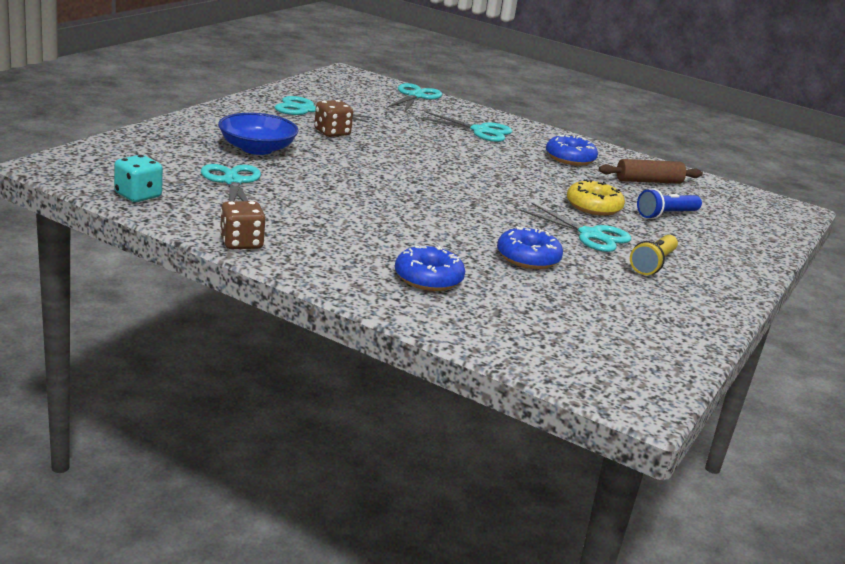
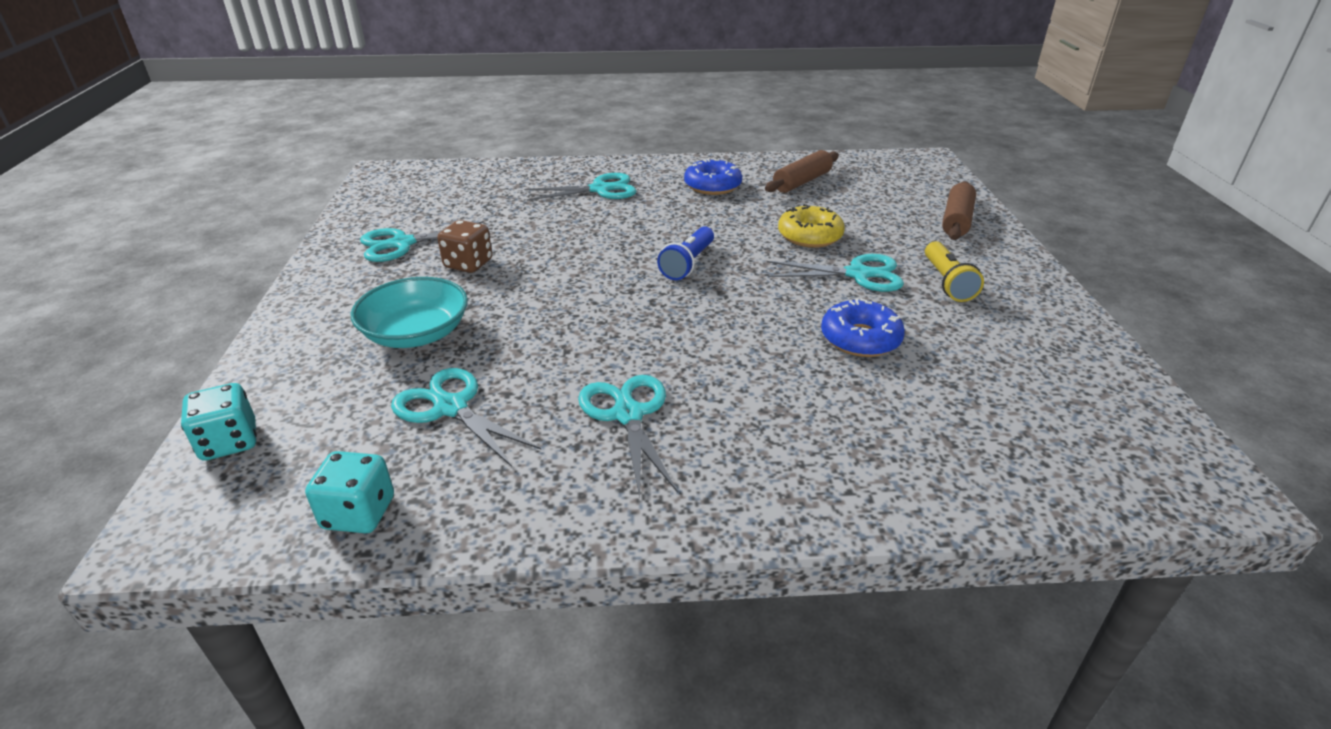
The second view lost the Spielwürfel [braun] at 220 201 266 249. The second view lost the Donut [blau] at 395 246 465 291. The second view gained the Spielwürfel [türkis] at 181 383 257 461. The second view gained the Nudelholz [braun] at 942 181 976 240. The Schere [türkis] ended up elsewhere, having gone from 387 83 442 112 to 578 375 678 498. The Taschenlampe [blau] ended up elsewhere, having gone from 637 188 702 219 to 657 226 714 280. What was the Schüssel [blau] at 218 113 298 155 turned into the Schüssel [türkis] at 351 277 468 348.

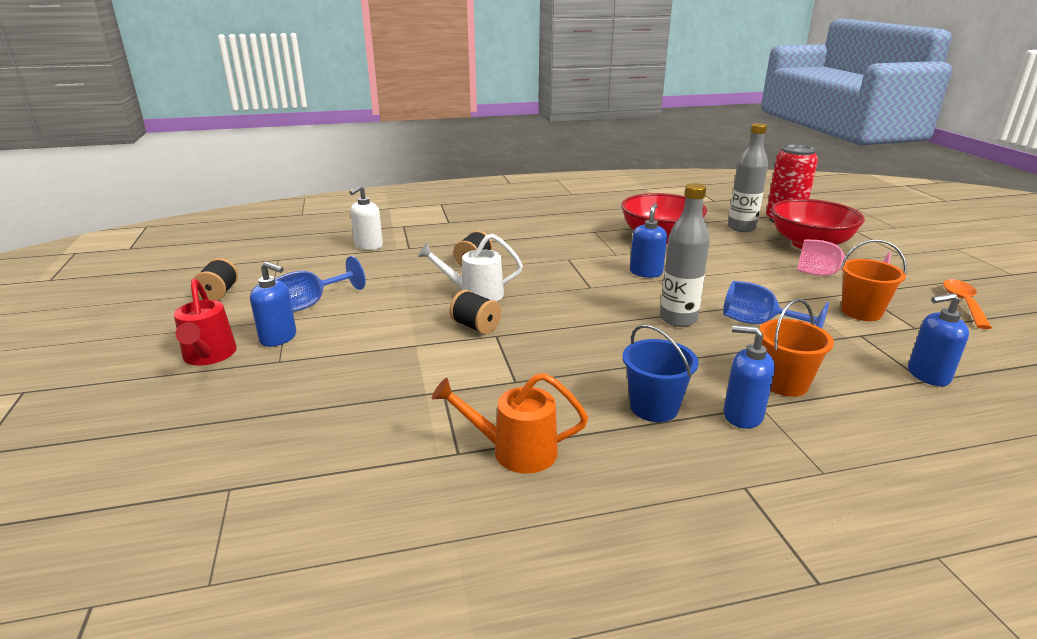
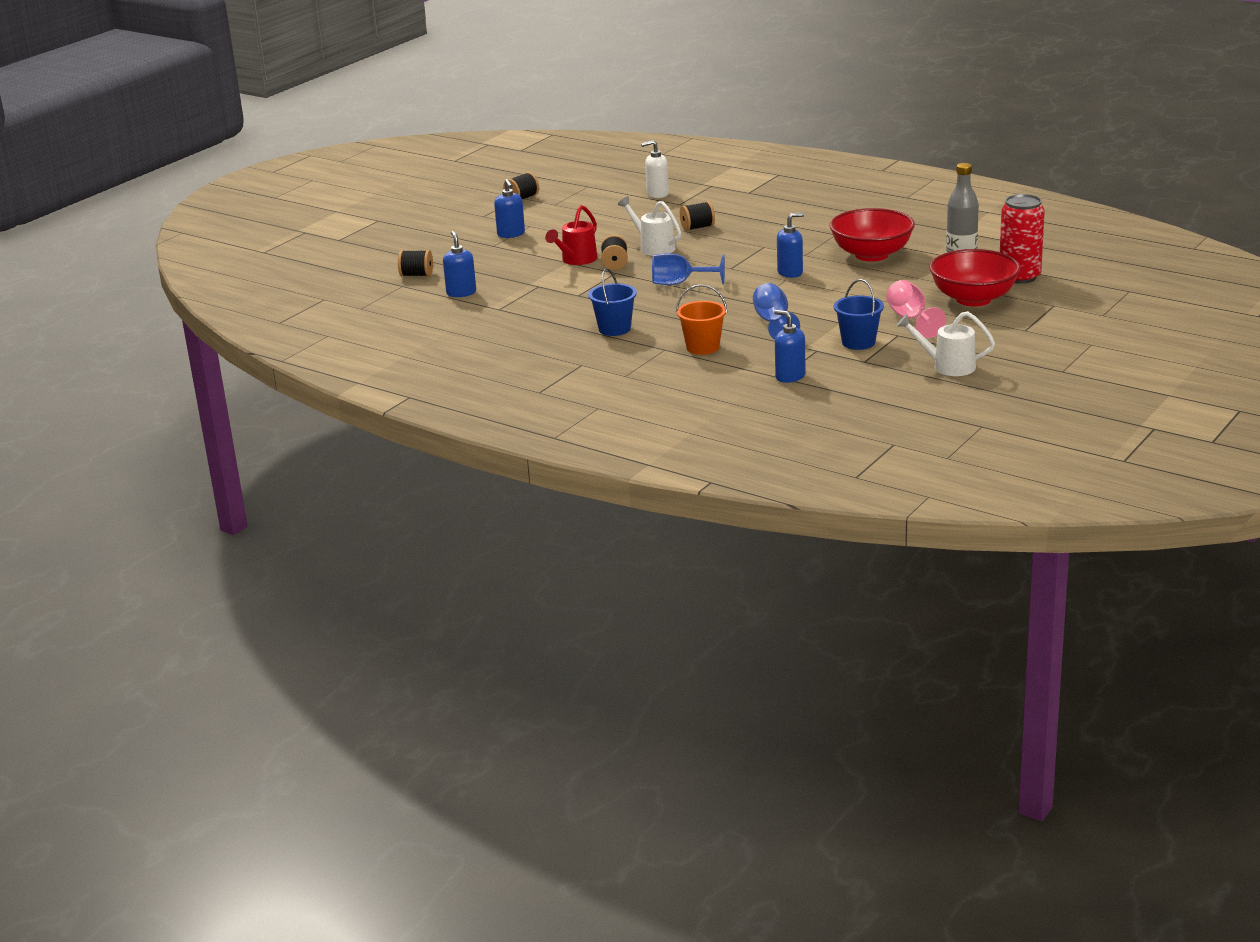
The second view lost the Gießkanne [orange] at 432 373 588 474. The second view lost the Flasche [grau] at 660 183 710 327. The second view gained the Garnrolle [schwarz] at 398 250 433 277. The Gießkanne [rot] ended up elsewhere, having gone from 174 278 237 365 to 545 205 598 265. The Kelch [blau] ended up elsewhere, having gone from 275 256 365 312 to 652 253 725 285. The Seifenspender [blau] ended up elsewhere, having gone from 724 325 775 429 to 443 231 476 297. Where the Löffel [orange] stood at 943 279 992 329, the Gießkanne [weiß] came to stand at 896 311 995 376. What was the Eimer [orange] at 840 240 907 321 turned into the Eimer [blau] at 834 279 884 350.

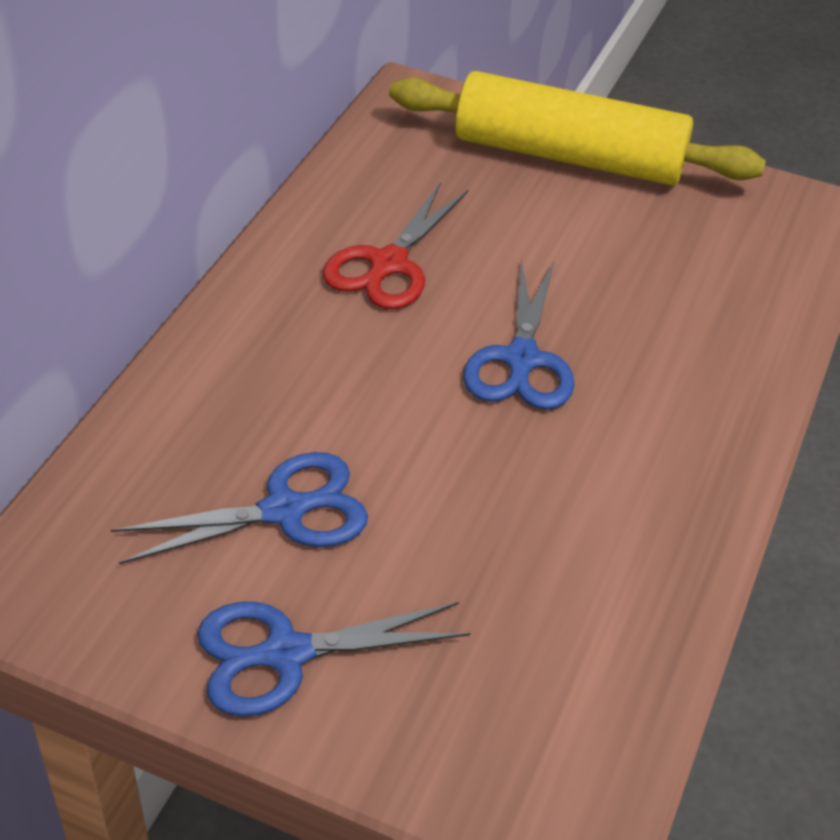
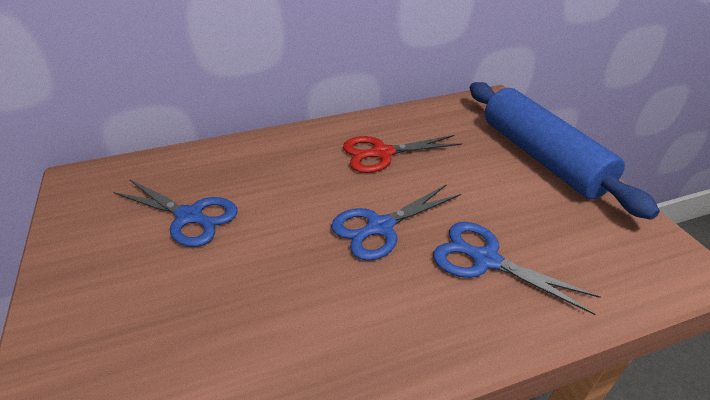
The Schere [blau] ended up elsewhere, having gone from 197 602 470 717 to 433 222 601 315. What was the Nudelholz [gelb] at 389 71 766 186 turned into the Nudelholz [blau] at 470 82 660 220.

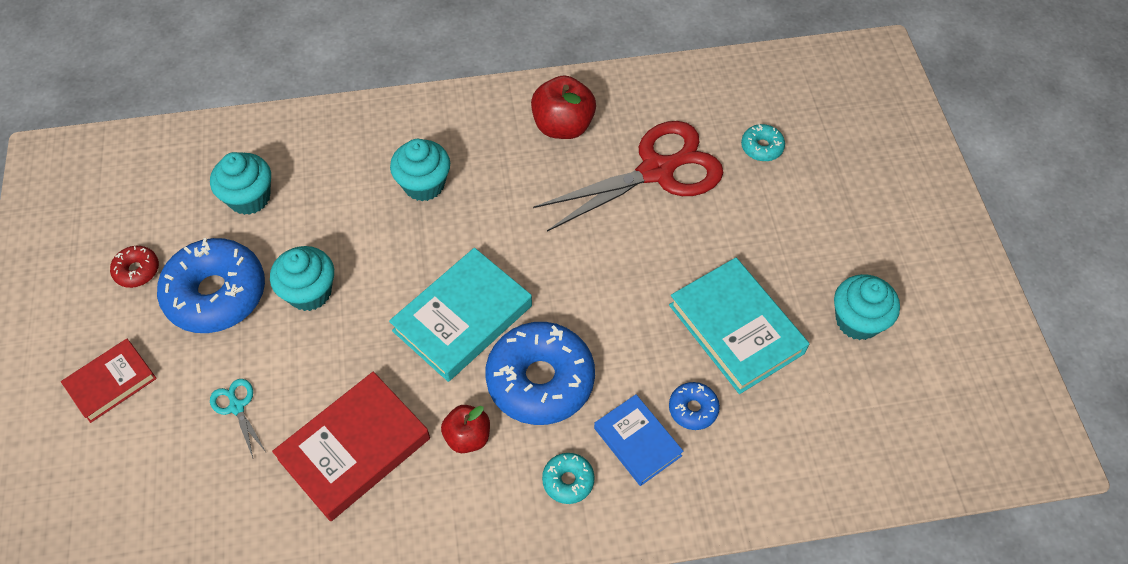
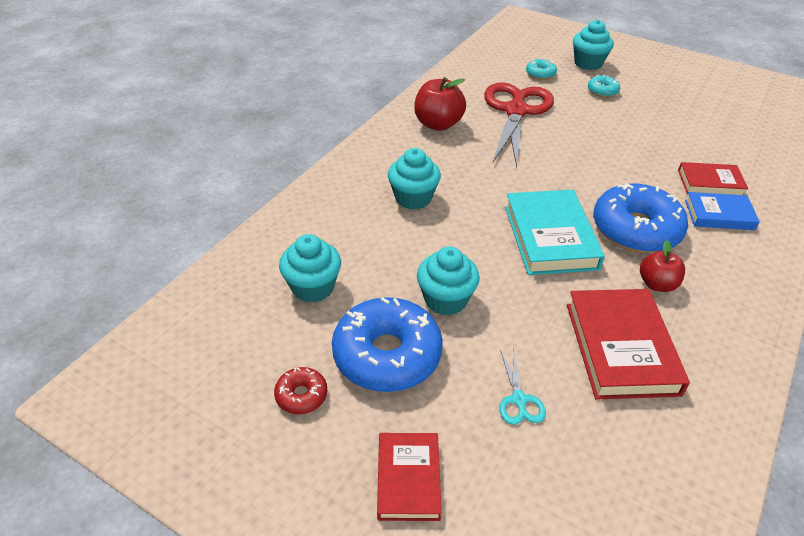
The second view lost the Buch [türkis] at 669 258 809 394. The Donut [türkis] ended up elsewhere, having gone from 542 453 595 504 to 588 75 620 97. The Muffin [türkis] ended up elsewhere, having gone from 834 274 900 340 to 573 20 614 70. Where the Donut [blau] stood at 669 382 720 430, the Buch [rot] came to stand at 678 162 748 195. The Schere [türkis] at 210 379 266 458 ended up facing another way, 105 degrees counterclockwise from before.

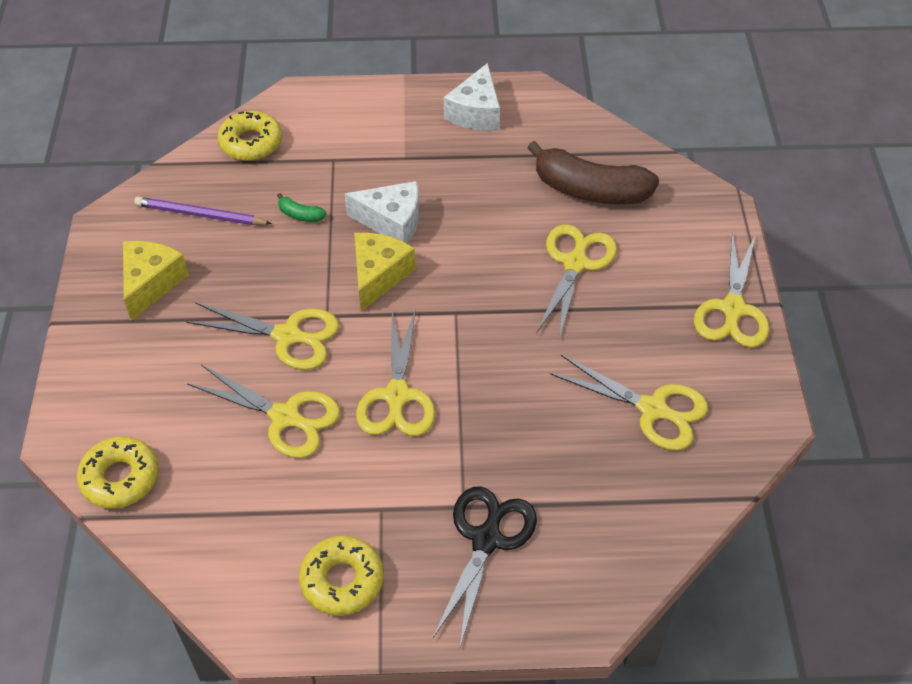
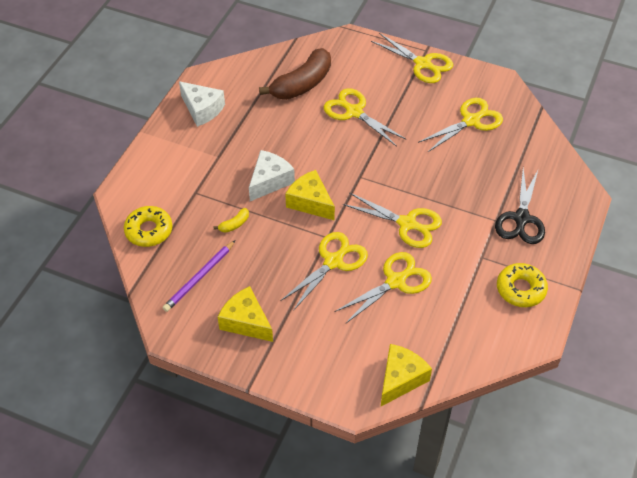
Where the Donut [gelb] stood at 77 436 159 509, the Käse [gelb] came to stand at 381 344 432 406. What was the Banane [grün] at 277 193 327 222 turned into the Banane [gelb] at 214 208 249 233. The Schere [schwarz] at 433 486 537 647 ended up facing another way, 120 degrees counterclockwise from before.

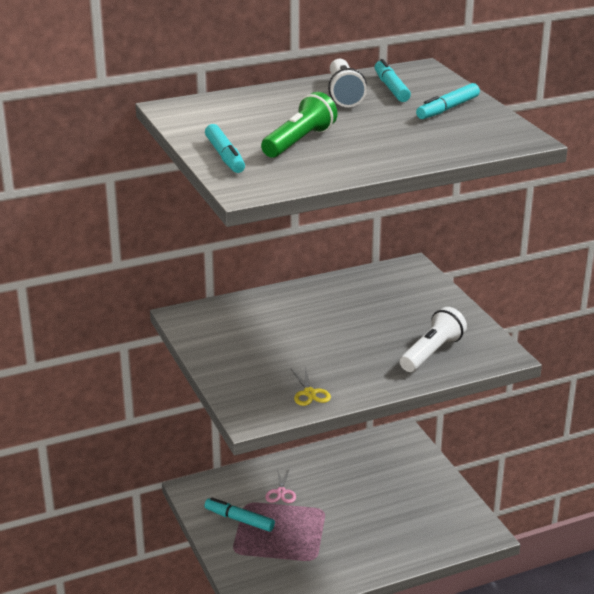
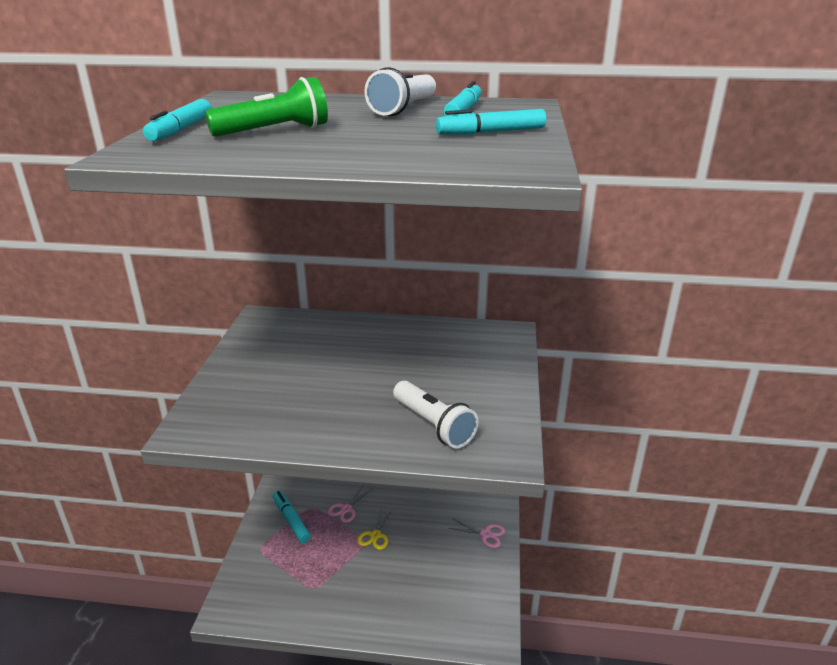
The second view gained the Schere [rosa] at 449 518 505 548. The Schere [gelb] ended up elsewhere, having gone from 291 366 331 406 to 358 509 393 550. The Taschenlampe [weiß] at 400 307 467 372 ended up facing another way, 75 degrees clockwise from before.

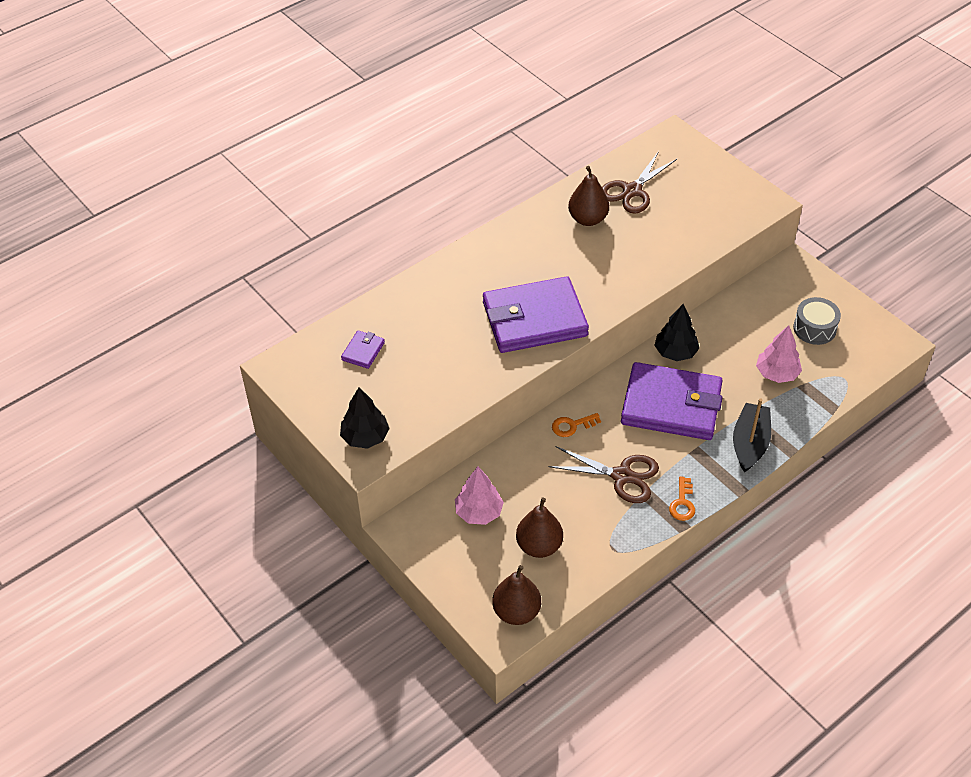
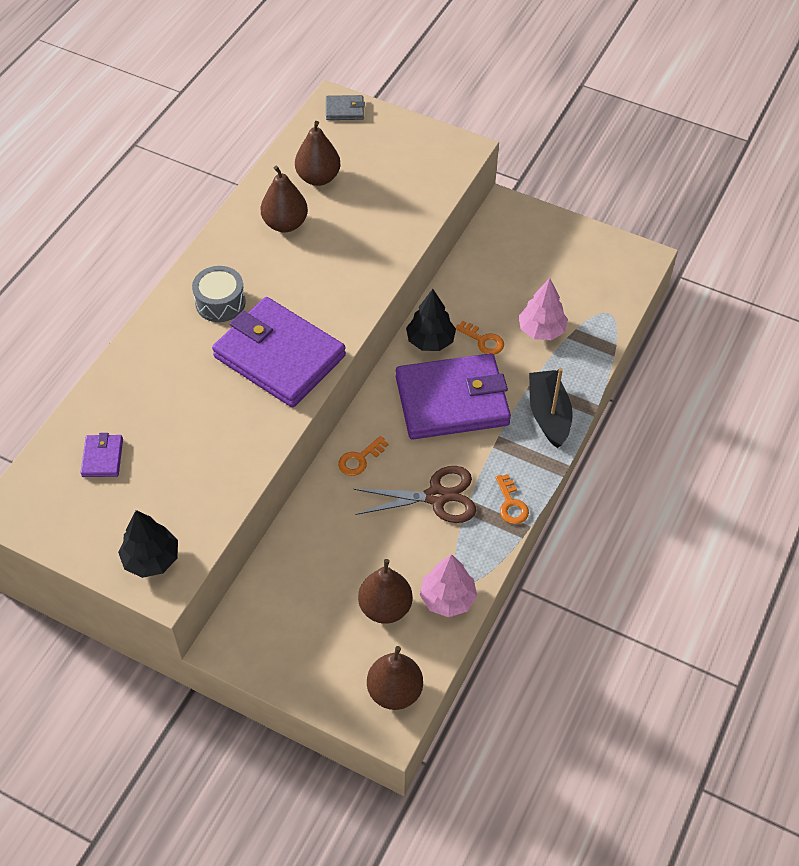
The second view gained the Geldbörse [grau] at 326 95 365 120. The second view gained the Schlüssel [orange] at 455 321 504 355. The Baum [rosa] ended up elsewhere, having gone from 455 467 504 525 to 420 554 477 617. The Trommel [grau] ended up elsewhere, having gone from 793 297 841 345 to 192 266 246 322. Where the Schere [braun] stood at 602 151 677 213, the Birne [braun] came to stand at 295 121 341 186. The Geldbörse [lila] at 483 276 589 353 ended up facing another way, 75 degrees clockwise from before.

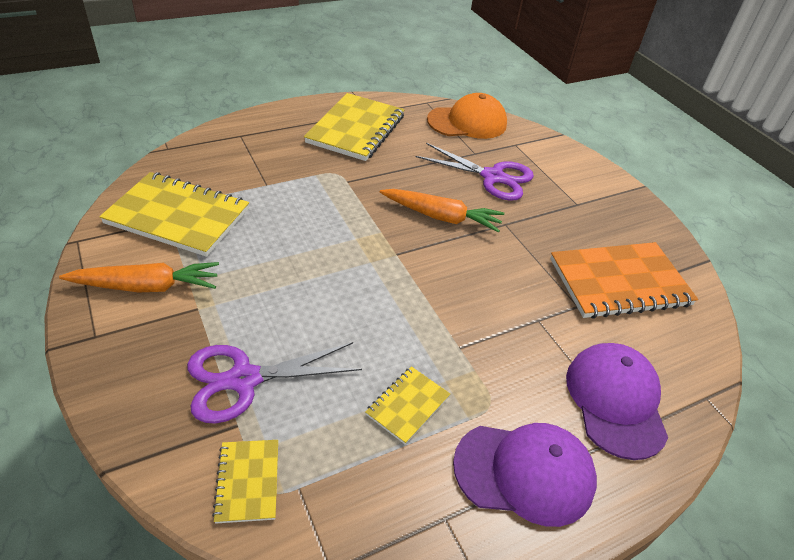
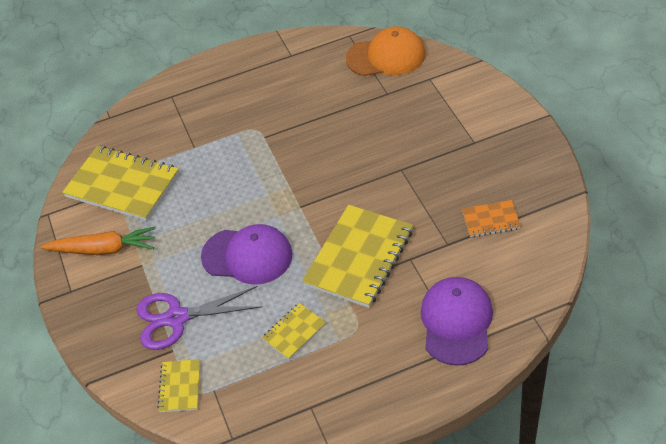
The second view lost the Karotte [orange] at 380 189 504 233. The second view lost the Schere [lila] at 416 143 534 201. The Notizbuch [gelb] ended up elsewhere, having gone from 304 93 404 161 to 302 205 413 308. The Kappe [lila] ended up elsewhere, having gone from 453 423 597 527 to 201 224 292 284. The size of the Notizbuch [orange] at 550 242 698 319 changed by a factor of 0.49.

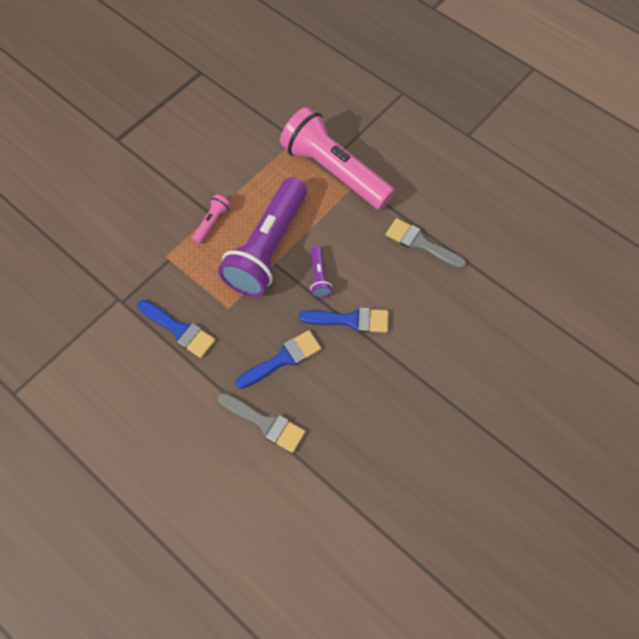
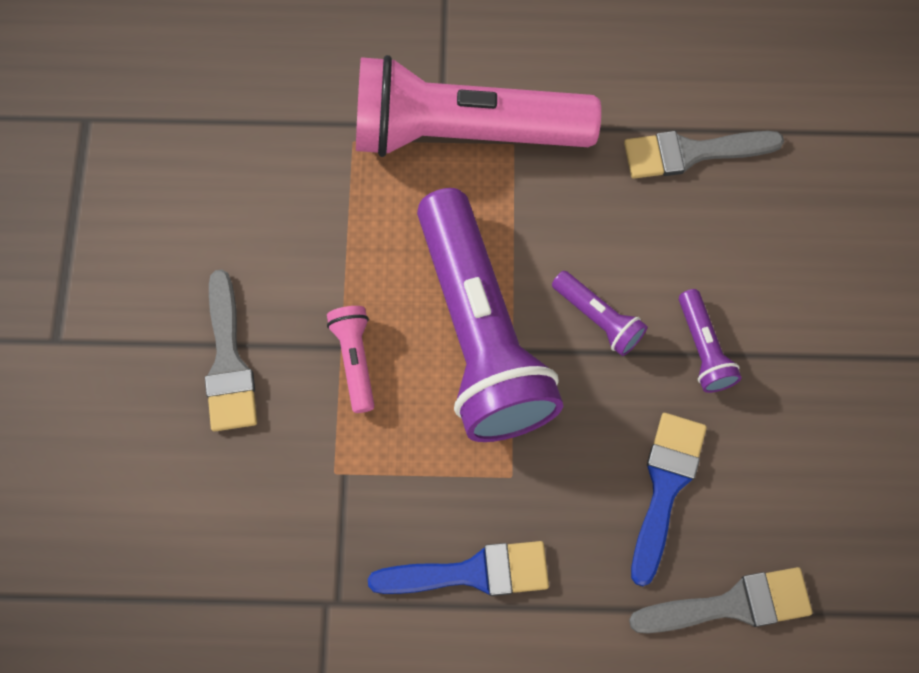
The second view gained the Pinsel [grau] at 205 270 257 432. Where the Pinsel [blau] stood at 299 307 389 333, the Taschenlampe [lila] came to stand at 679 289 742 393.

